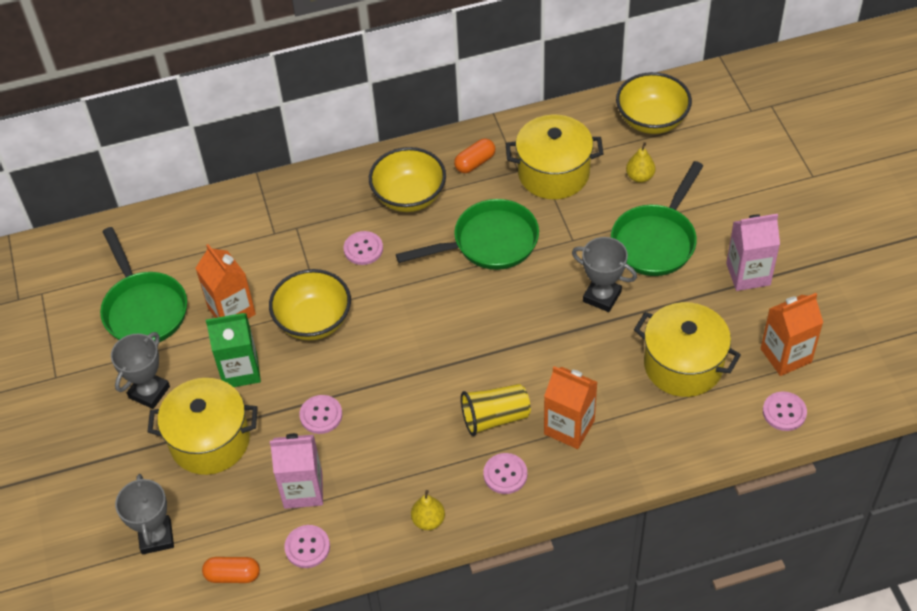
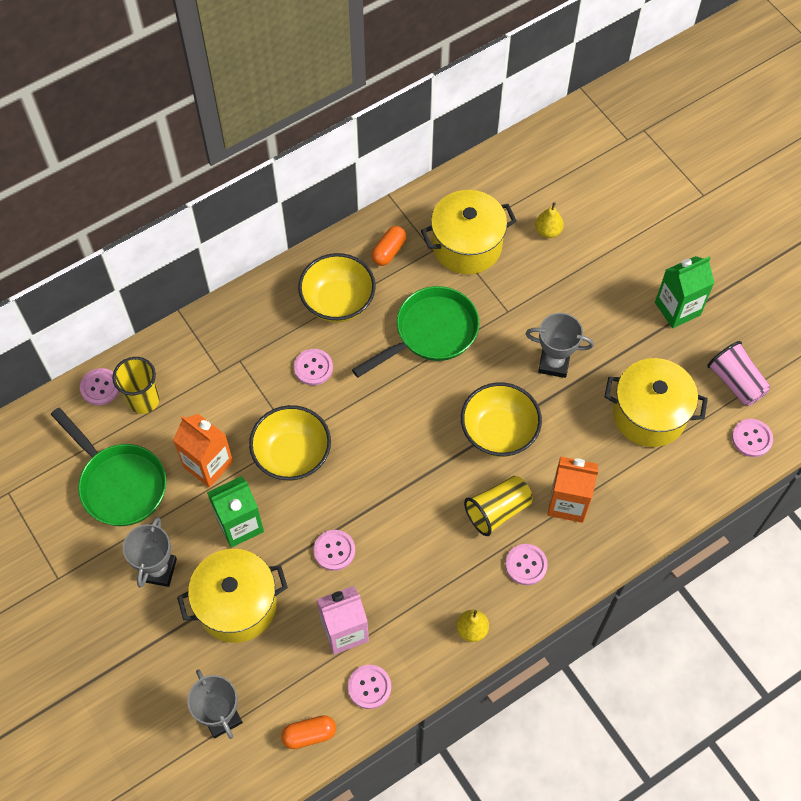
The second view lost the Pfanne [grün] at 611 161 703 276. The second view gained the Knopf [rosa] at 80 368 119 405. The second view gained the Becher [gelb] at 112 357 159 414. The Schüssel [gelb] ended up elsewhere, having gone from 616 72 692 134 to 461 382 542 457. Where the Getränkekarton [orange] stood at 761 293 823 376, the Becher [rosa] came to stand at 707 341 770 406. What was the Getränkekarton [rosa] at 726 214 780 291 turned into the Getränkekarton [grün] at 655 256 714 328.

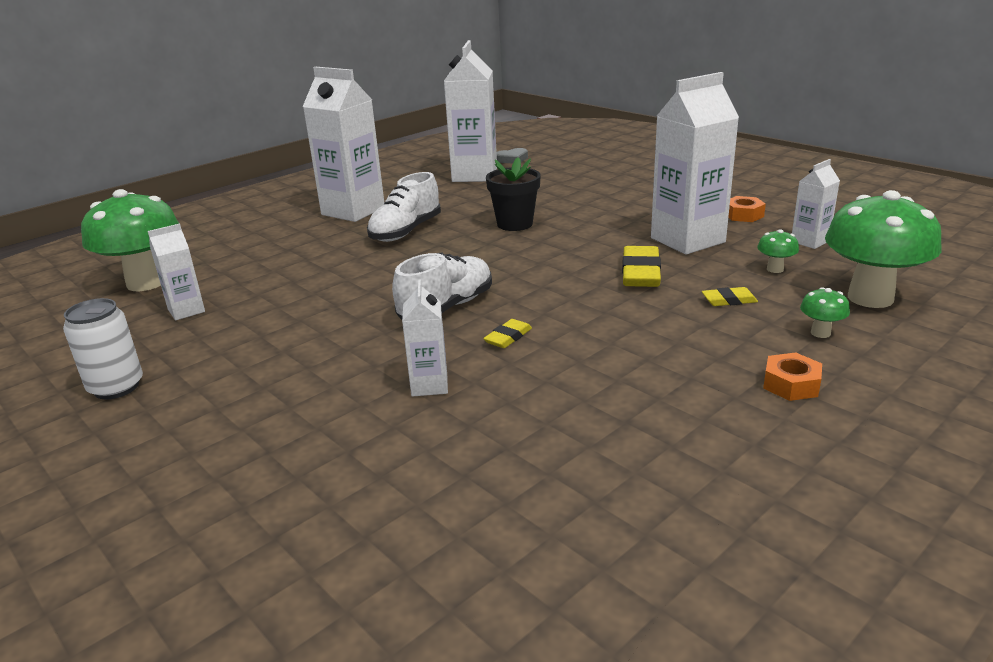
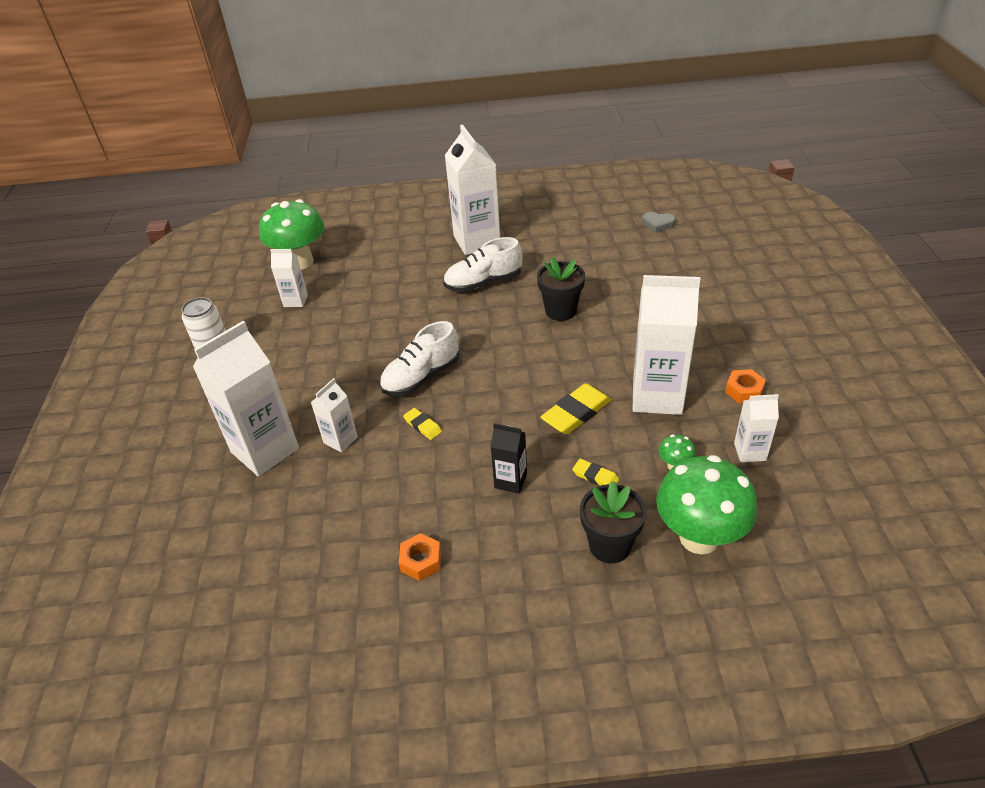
The second view gained the Getränkekarton [schwarz] at 490 423 527 494. The Getränkekarton [weiß] ended up elsewhere, having gone from 444 40 497 182 to 193 321 299 477. The Sechskantmutter [orange] ended up elsewhere, having gone from 763 352 822 401 to 399 533 441 581. Where the Pilz [grün] stood at 800 287 850 338, the Blumentopf [schwarz] came to stand at 580 481 646 564. The Schuh [weiß] at 392 253 492 320 ended up facing another way, 150 degrees clockwise from before. The Radiergummi [gelb] at 483 319 532 348 ended up facing another way, 60 degrees clockwise from before.

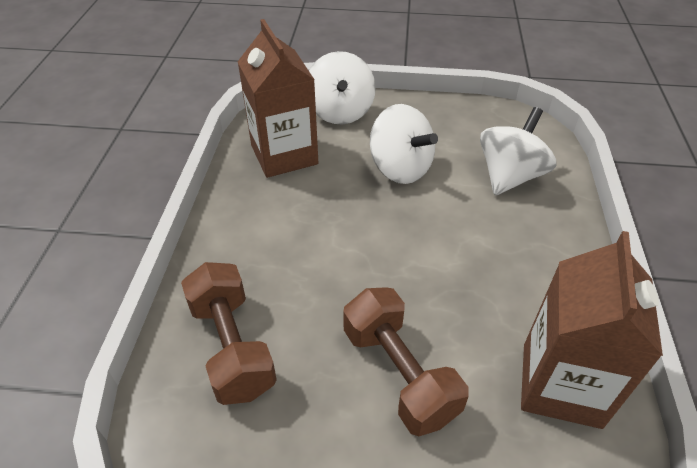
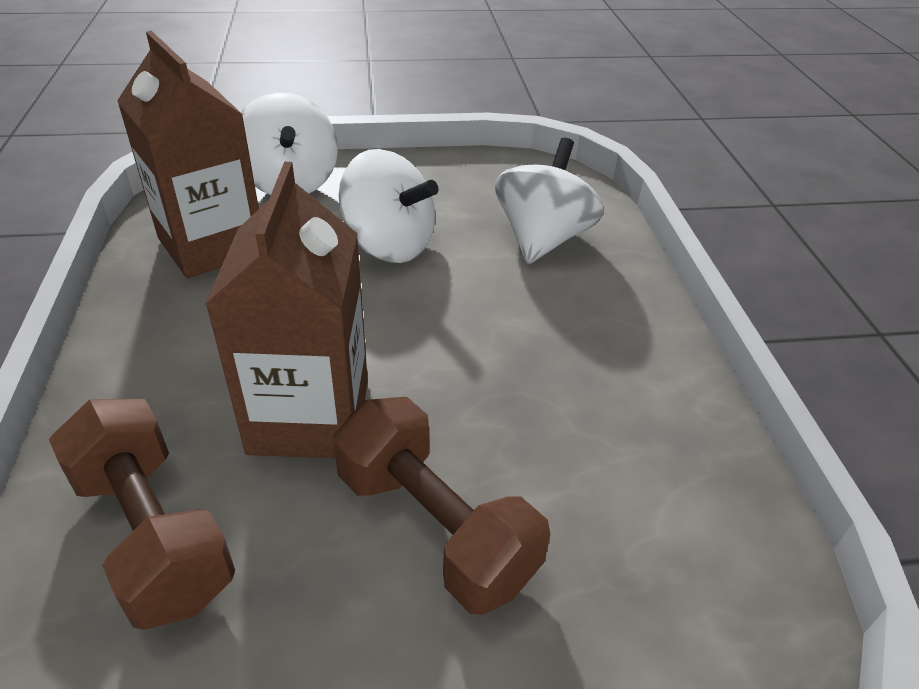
The Getränkekarton [braun] ended up elsewhere, having gone from 521 231 663 429 to 205 162 368 458.

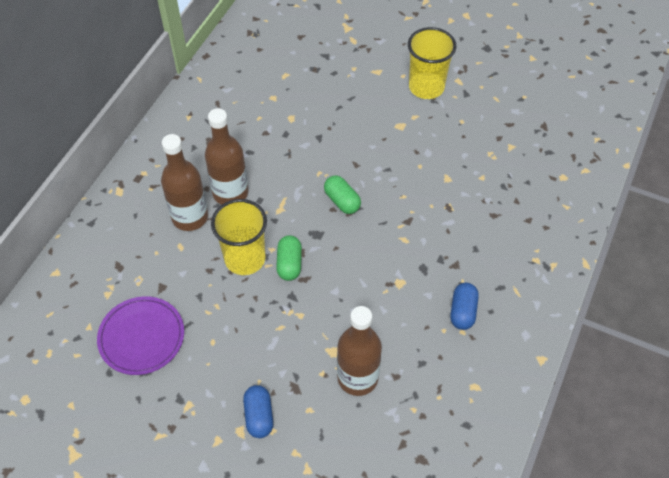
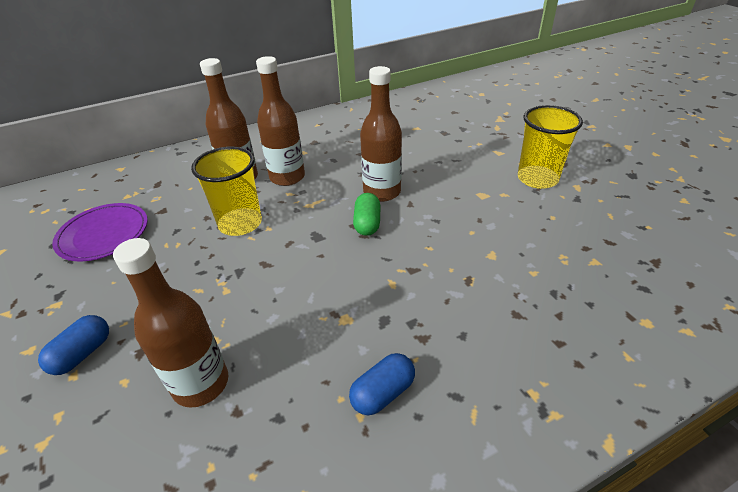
The second view lost the Kapsel [grün] at 276 235 302 281. The second view gained the Flasche [braun] at 360 66 402 202.

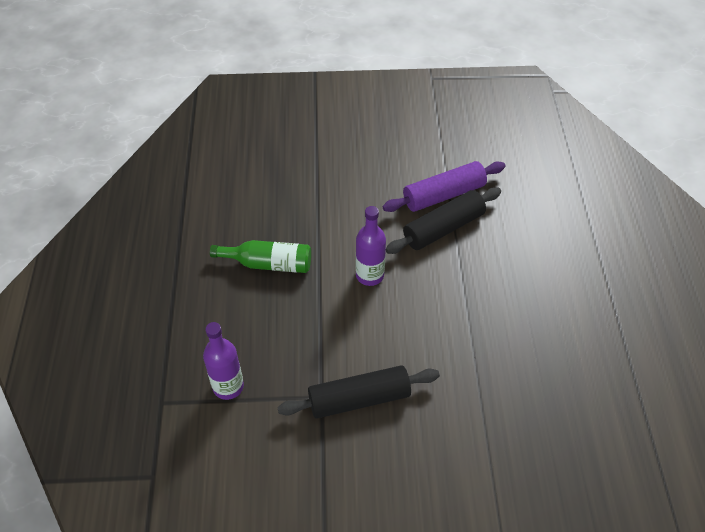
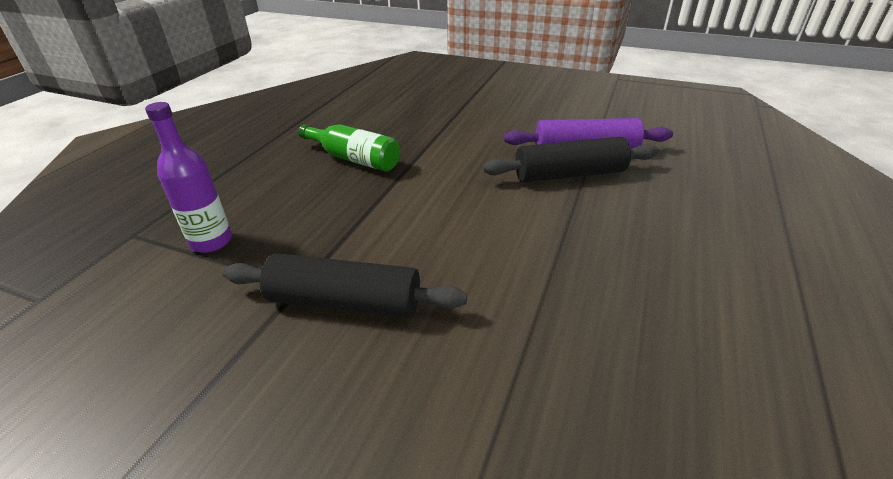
The second view lost the Flasche [lila] at 356 206 386 286.

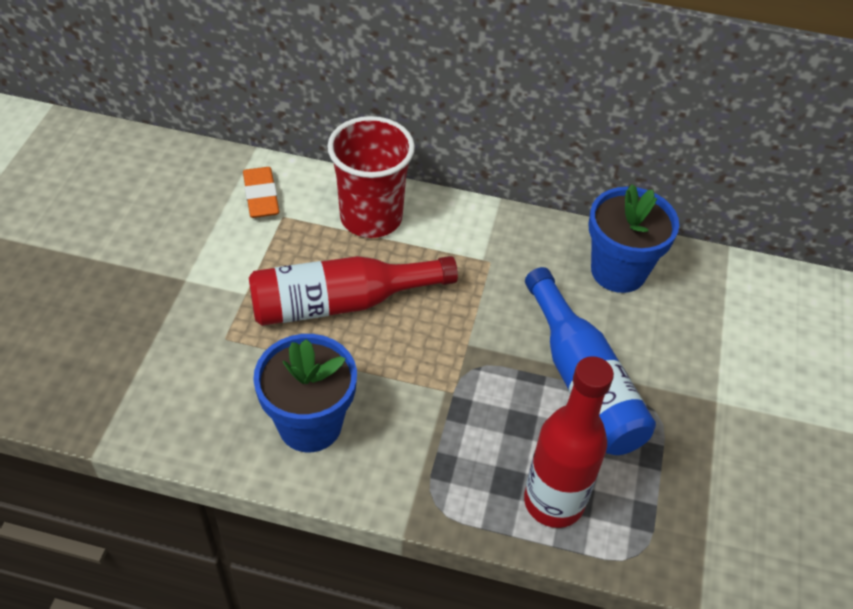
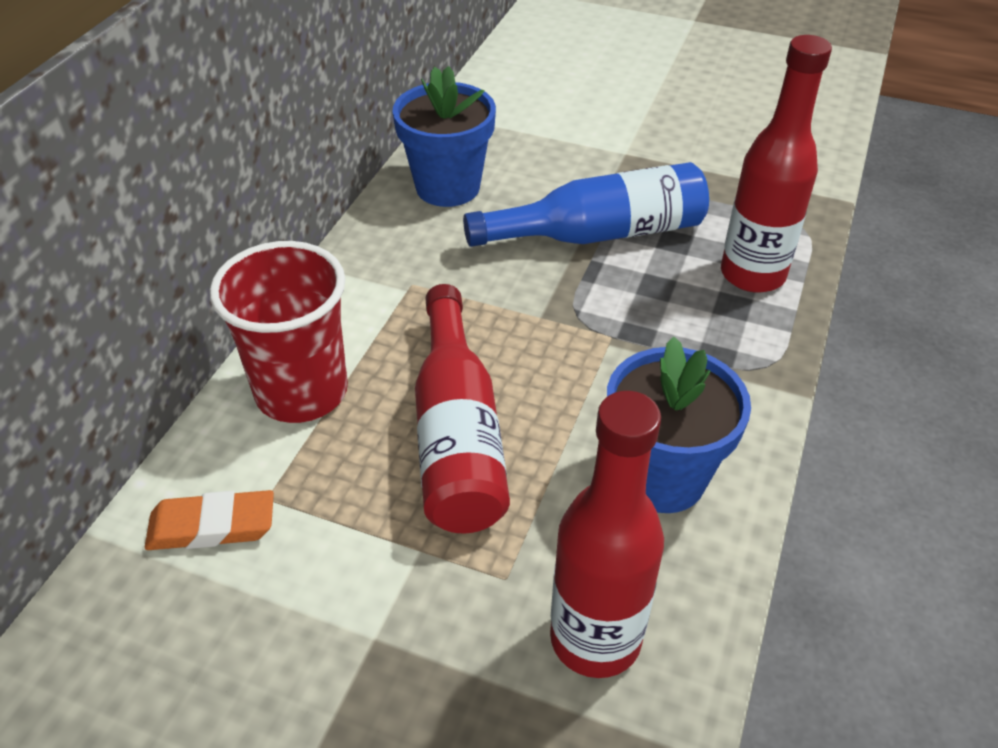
The second view gained the Flasche [rot] at 550 391 664 678.

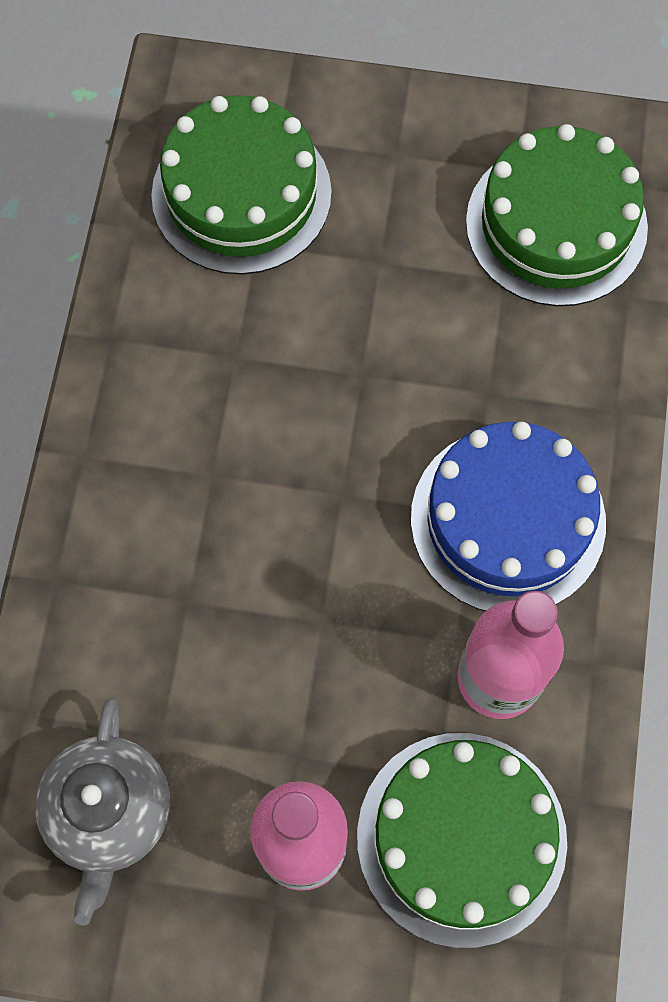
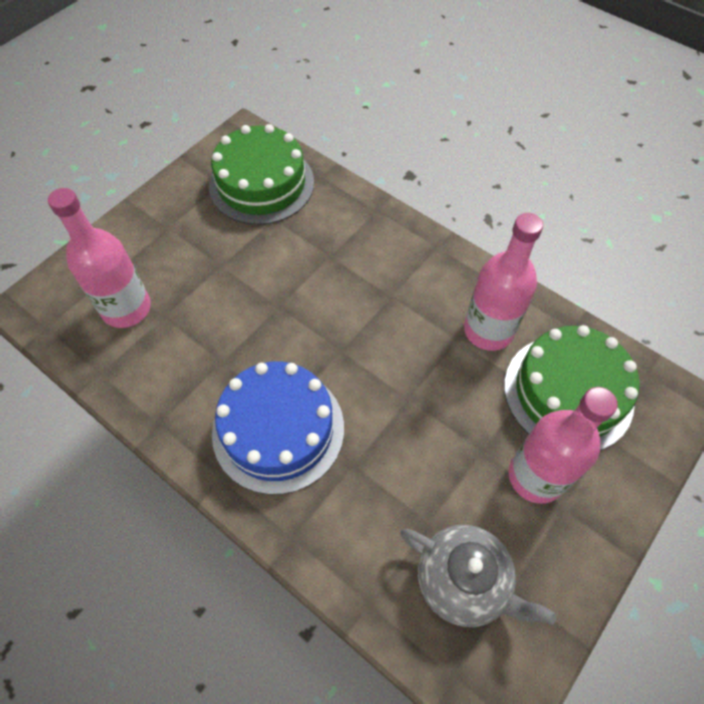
The Kuchen [blau] ended up elsewhere, having gone from 411 422 606 611 to 212 361 344 495. Where the Kuchen [grün] stood at 151 95 332 275, the Flasche [rosa] came to stand at 48 188 151 328.

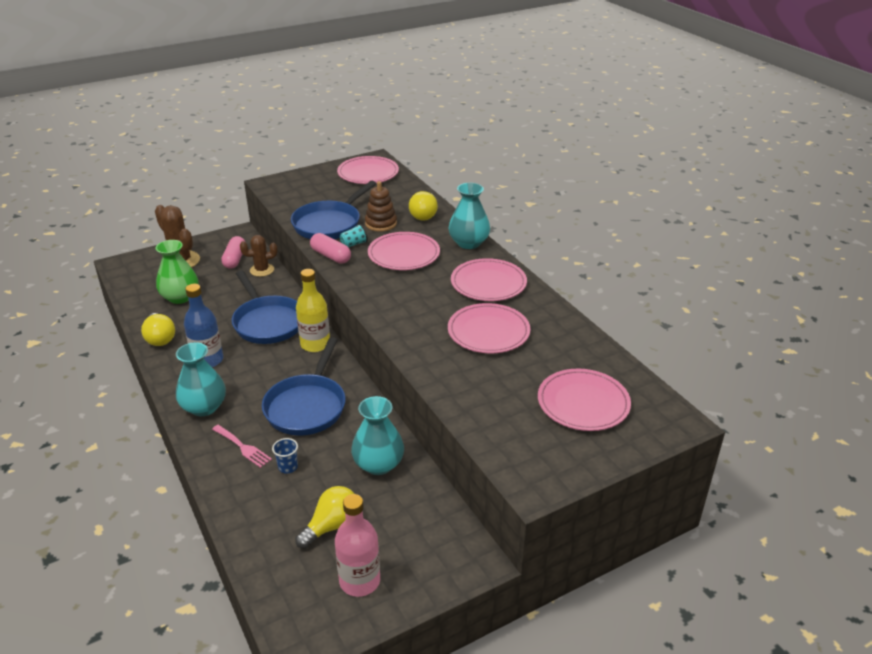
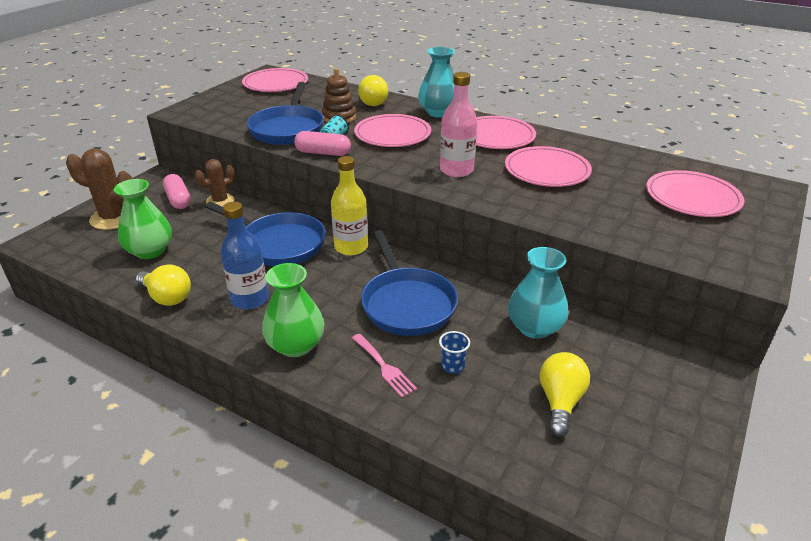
The Flasche [rosa] ended up elsewhere, having gone from 335 494 380 597 to 440 72 477 177. What was the Vase [türkis] at 176 342 226 416 turned into the Vase [grün] at 262 263 325 357. The Gabel [rosa] at 212 425 272 468 ended up facing another way, 45 degrees clockwise from before.

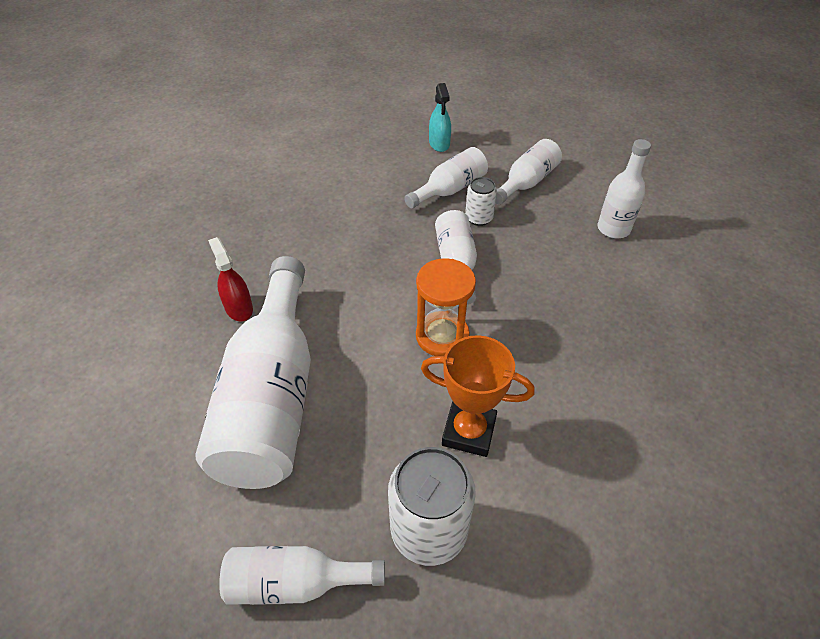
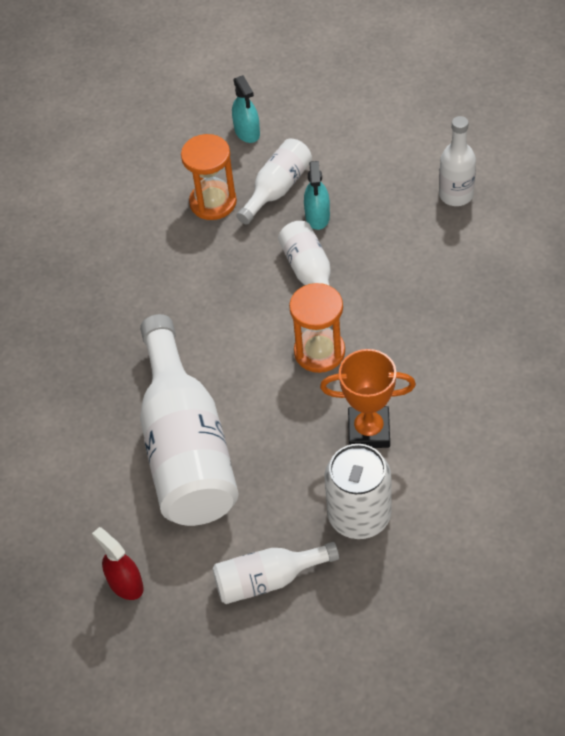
The second view lost the Flasche [weiß] at 496 139 562 205. The second view gained the Sanduhr [orange] at 181 134 237 220. The Sprühflasche [rot] ended up elsewhere, having gone from 208 237 253 321 to 92 527 144 600. Where the Dose [weiß] stood at 465 177 497 226, the Sprühflasche [türkis] came to stand at 304 161 330 230.

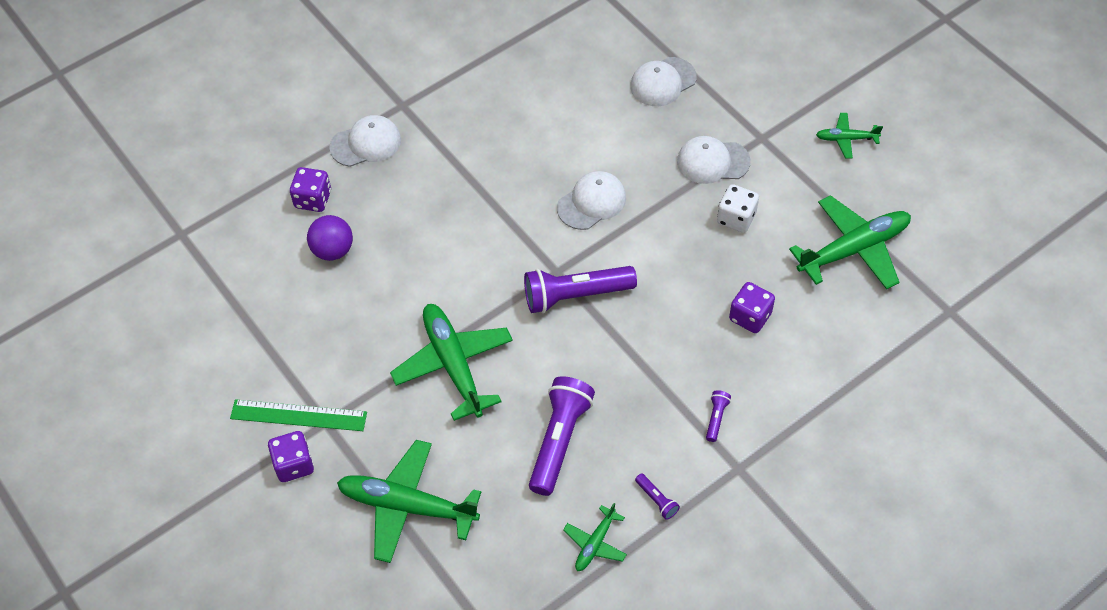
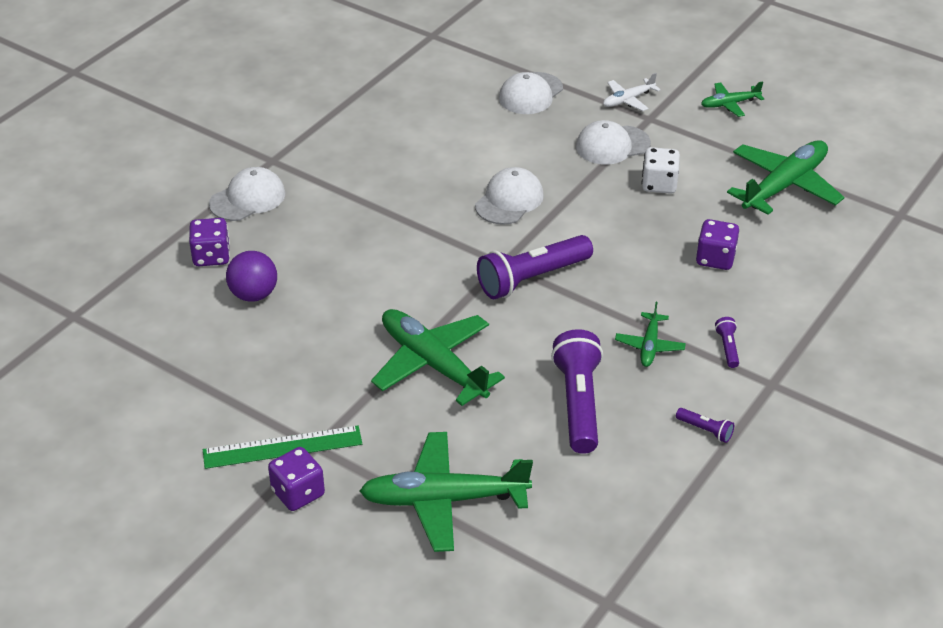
The second view gained the Flugzeug [weiß] at 603 73 661 111. The Flugzeug [grün] ended up elsewhere, having gone from 563 503 627 571 to 615 302 686 367.

